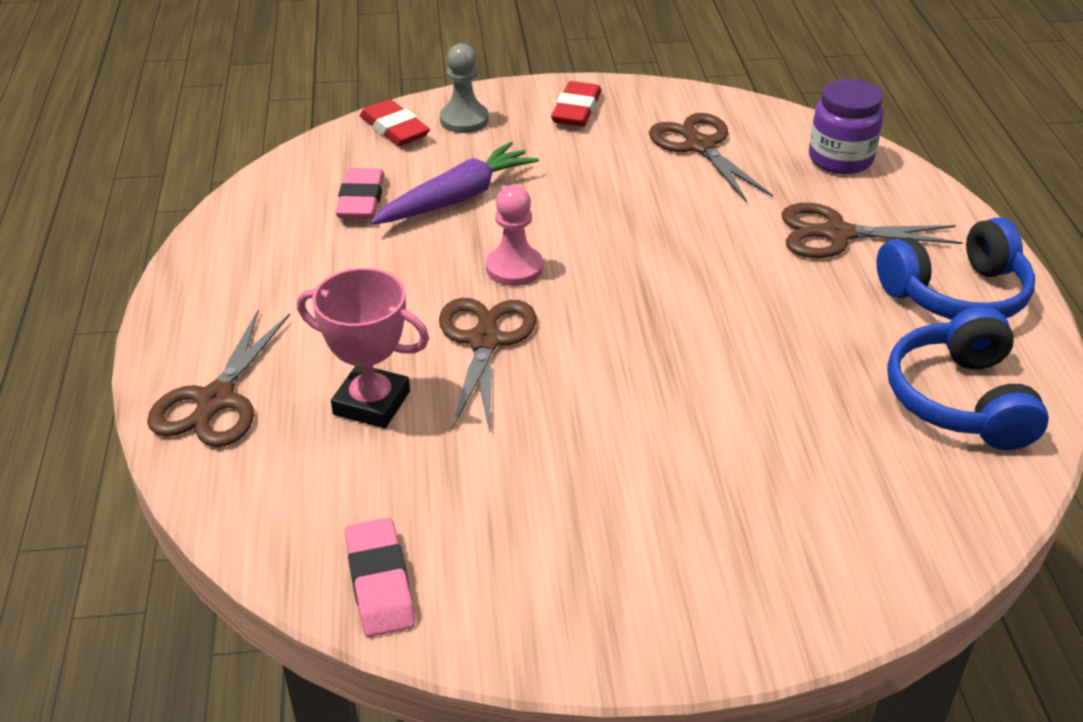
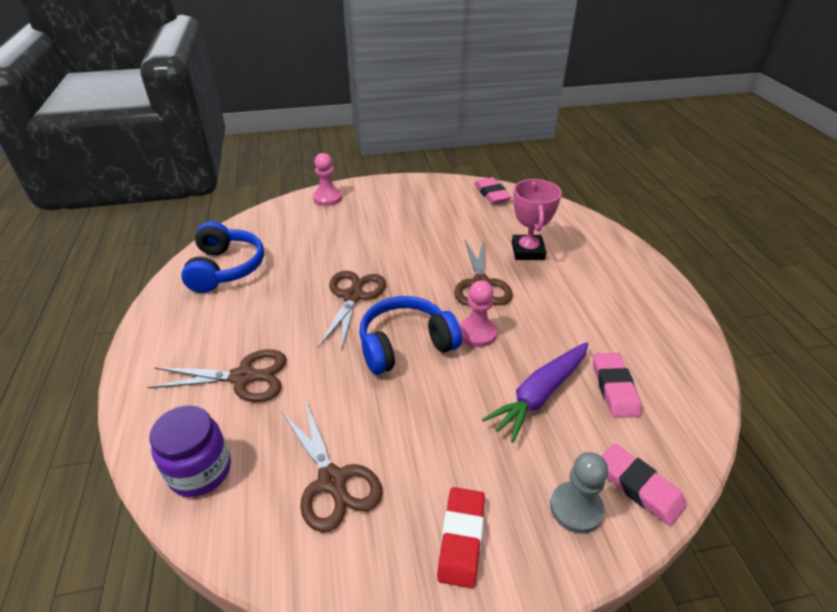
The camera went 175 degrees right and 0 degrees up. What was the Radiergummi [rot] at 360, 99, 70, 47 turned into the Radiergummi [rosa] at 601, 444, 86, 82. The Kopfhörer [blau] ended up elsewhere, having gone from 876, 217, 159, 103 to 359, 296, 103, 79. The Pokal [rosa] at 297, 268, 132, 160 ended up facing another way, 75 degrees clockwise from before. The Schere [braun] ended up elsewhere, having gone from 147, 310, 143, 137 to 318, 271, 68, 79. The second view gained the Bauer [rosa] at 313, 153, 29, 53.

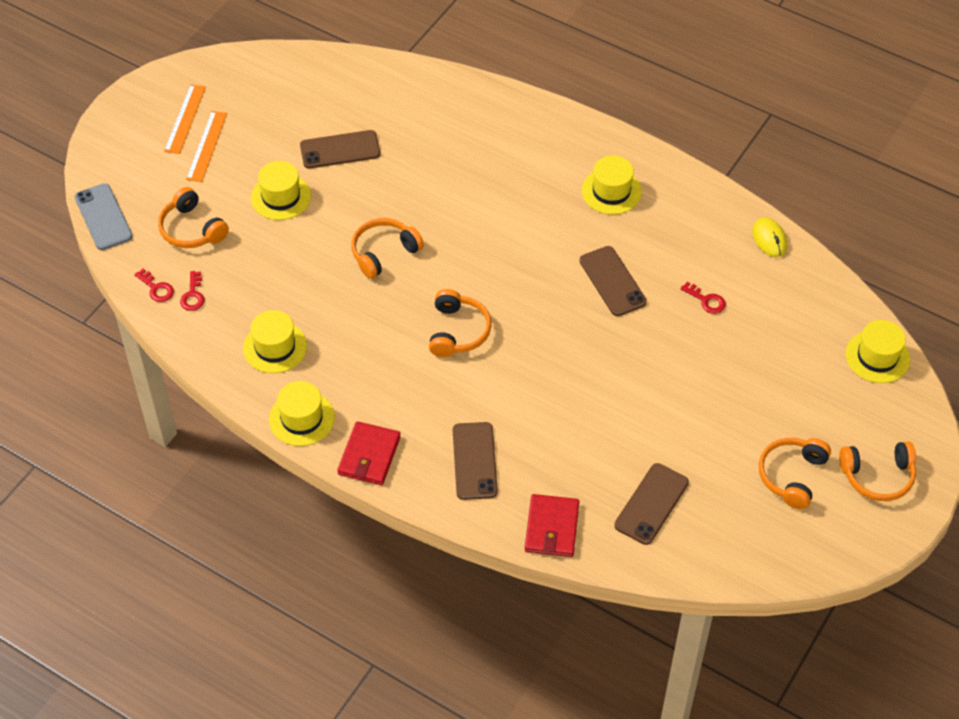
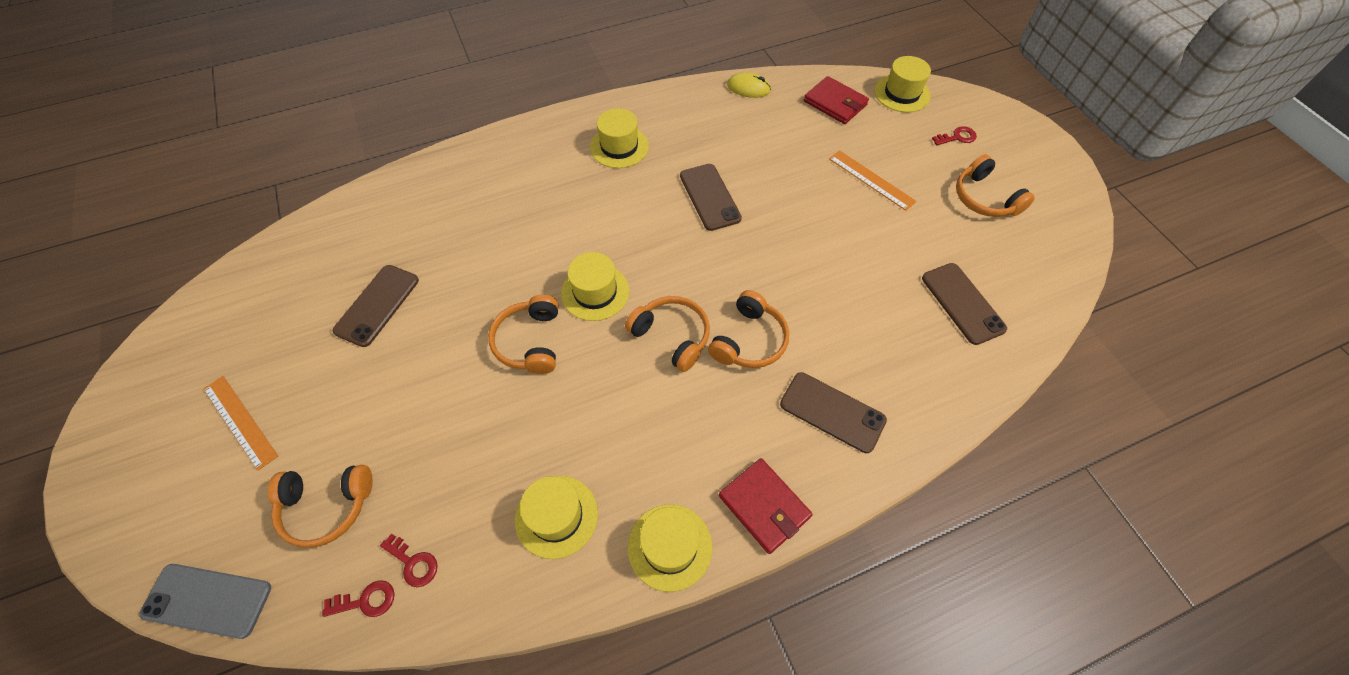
The camera went 55 degrees left and 5 degrees up. The Lineal [orange] ended up elsewhere, having gone from 164, 84, 42, 70 to 829, 150, 87, 61. The Hut [gelb] ended up elsewhere, having gone from 251, 161, 60, 59 to 561, 252, 68, 69. The Handy [braun] at 580, 246, 67, 70 ended up facing another way, 60 degrees clockwise from before. The Schlüssel [rot] ended up elsewhere, having gone from 680, 282, 46, 32 to 932, 126, 45, 19. The Kopfhörer [orange] ended up elsewhere, having gone from 839, 441, 77, 60 to 708, 290, 81, 78. The Geldbörse [rot] ended up elsewhere, having gone from 525, 494, 55, 63 to 804, 76, 65, 48.

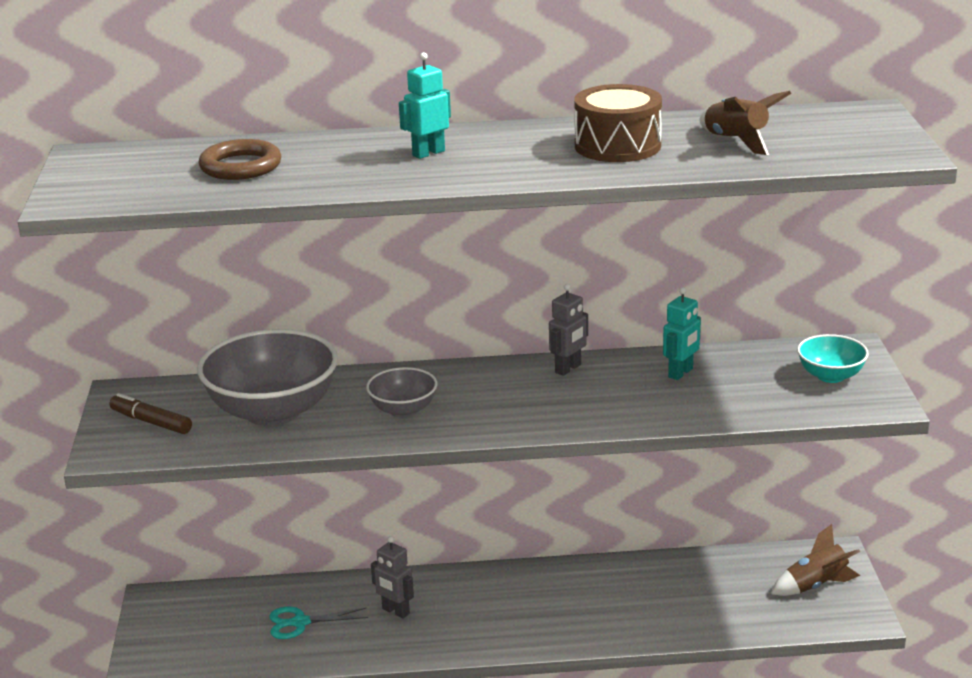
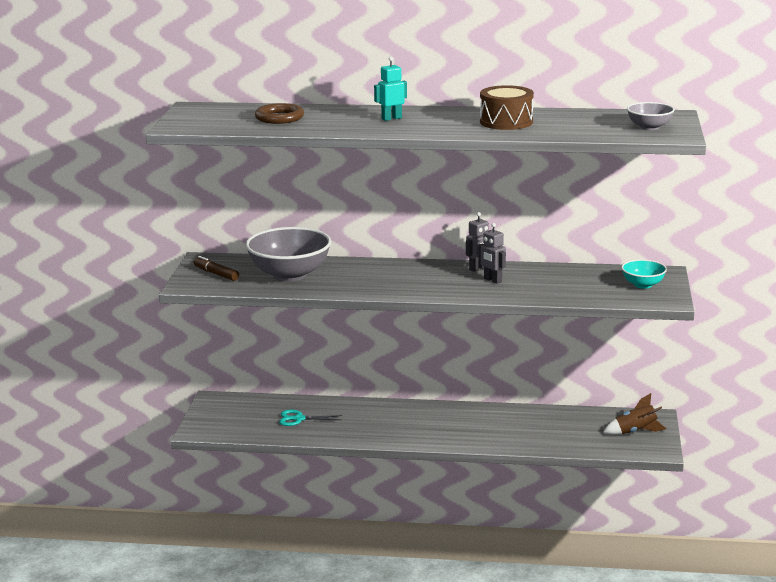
The camera went 10 degrees right and 5 degrees down. The second view lost the Rakete [braun] at 700, 91, 91, 64. The second view lost the Roboter [türkis] at 663, 287, 38, 93. The Schüssel [grau] ended up elsewhere, having gone from 366, 367, 71, 50 to 627, 102, 48, 28. The Roboter [grau] ended up elsewhere, having gone from 371, 536, 43, 83 to 479, 223, 27, 61.

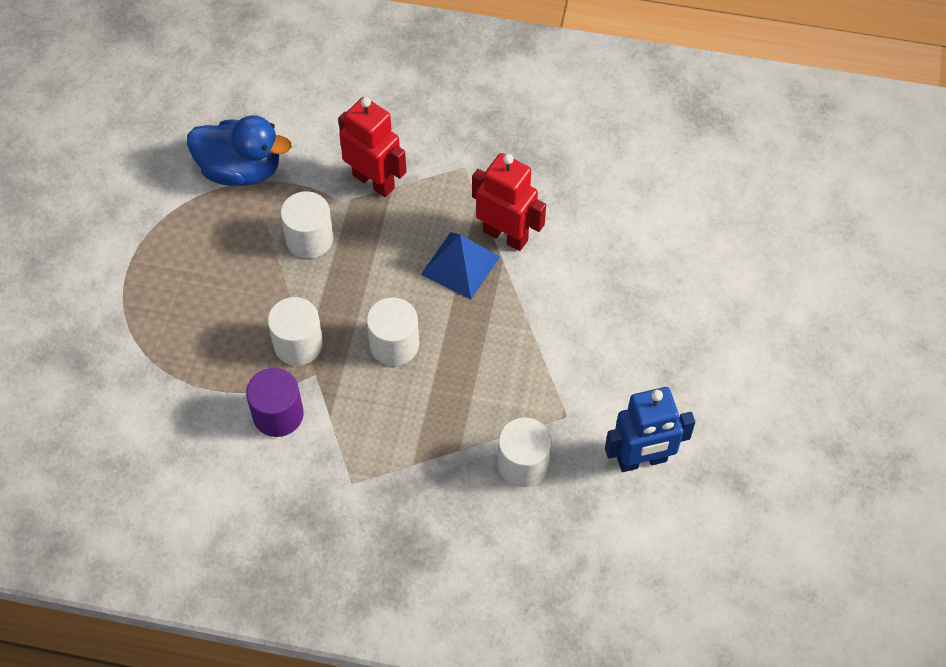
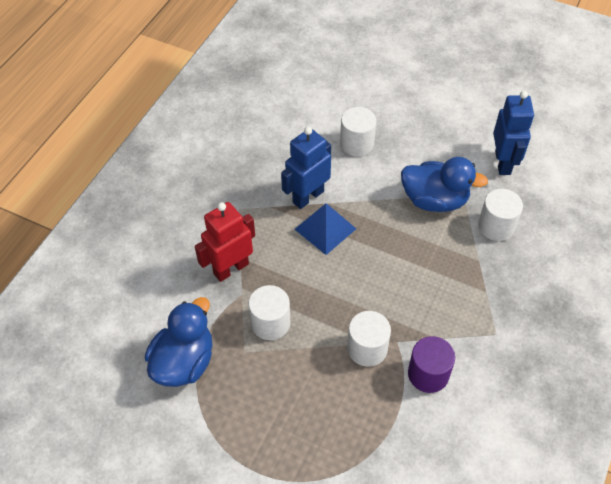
The camera went 75 degrees left and 5 degrees down. What was the Roboter [rot] at 472, 153, 74, 98 turned into the Roboter [blau] at 281, 127, 50, 82. The Vollzylinder [weiß] ended up elsewhere, having gone from 367, 297, 52, 69 to 340, 107, 36, 49. The second view gained the Ente [blau] at 401, 157, 87, 55.

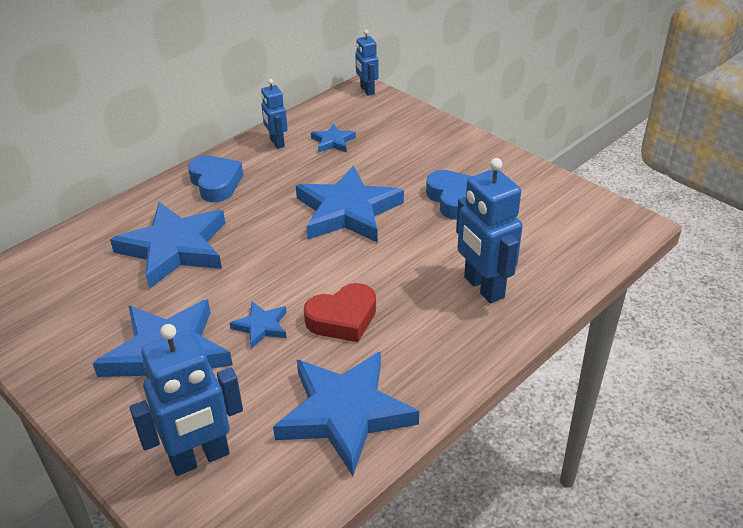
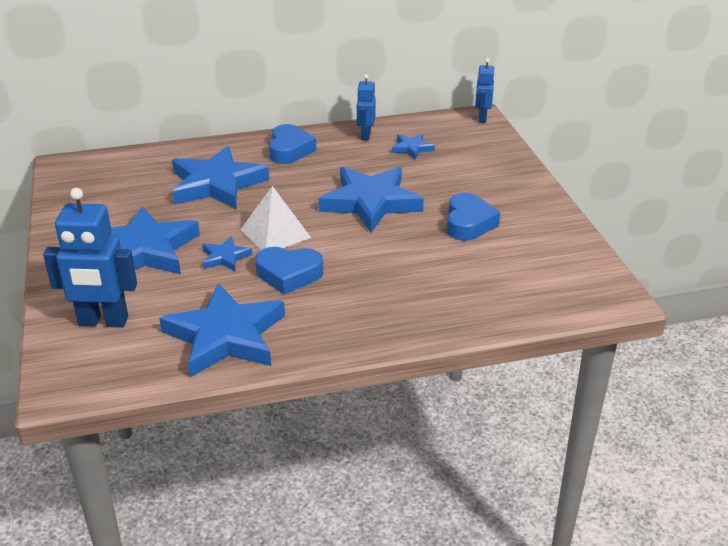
The camera went 30 degrees right and 5 degrees down. The second view lost the Roboter [blau] at 456, 158, 67, 145. What was the Herz [rot] at 304, 283, 72, 59 turned into the Herz [blau] at 255, 247, 68, 47. The second view gained the Pyramide [weiß] at 240, 186, 71, 64.

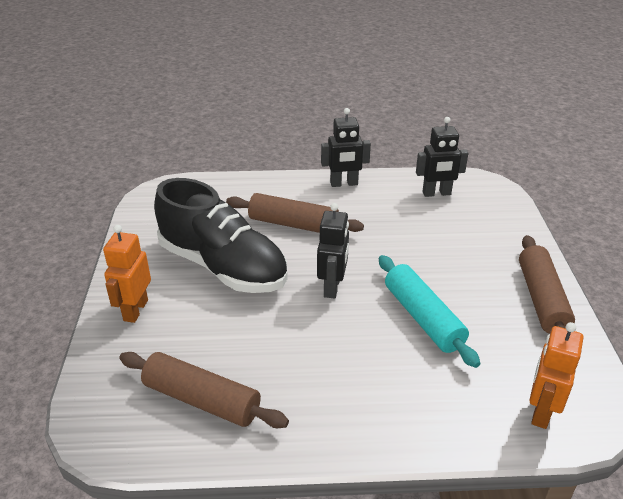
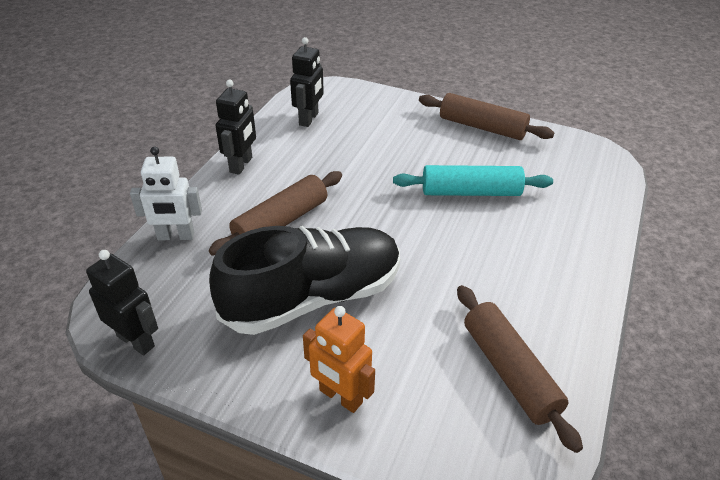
The camera went 65 degrees left and 5 degrees up. The Roboter [schwarz] ended up elsewhere, having gone from 317, 203, 32, 96 to 86, 250, 72, 105. The second view lost the Roboter [orange] at 529, 322, 54, 107. The Nudelholz [braun] at 119, 352, 170, 76 ended up facing another way, 75 degrees counterclockwise from before. The second view gained the Roboter [weiß] at 130, 146, 72, 94.

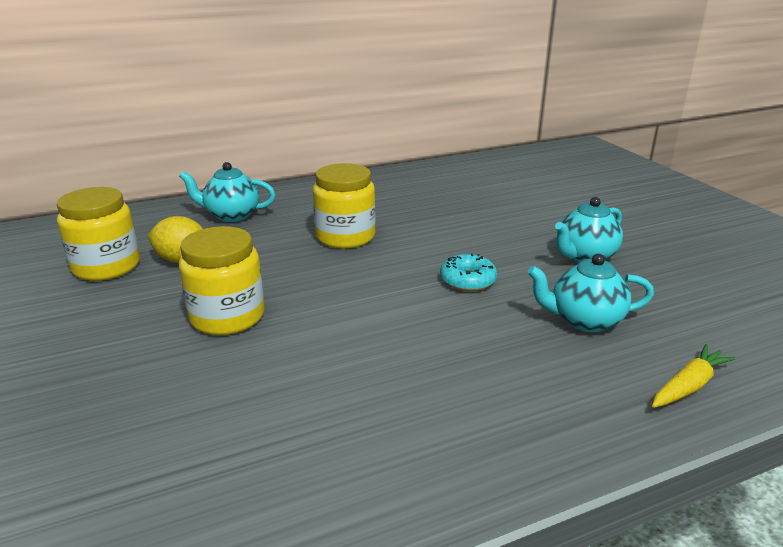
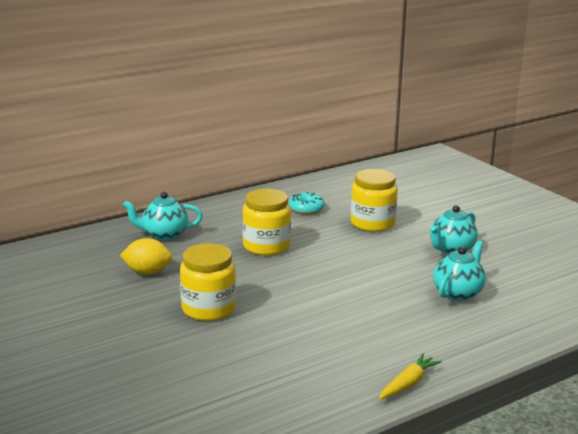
The camera went 10 degrees left and 5 degrees down. The Einmachglas [gelb] ended up elsewhere, having gone from 57, 187, 83, 94 to 350, 169, 48, 63. The Donut [türkis] ended up elsewhere, having gone from 440, 253, 57, 38 to 289, 192, 36, 22. The Teekanne [türkis] at 528, 254, 126, 78 ended up facing another way, 135 degrees clockwise from before. The Karotte [gelb] ended up elsewhere, having gone from 652, 344, 84, 64 to 379, 353, 63, 46.

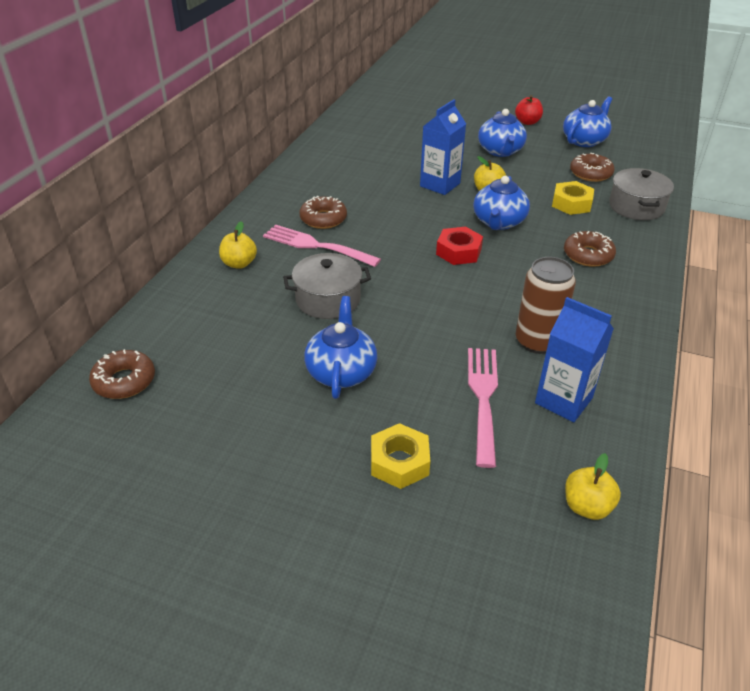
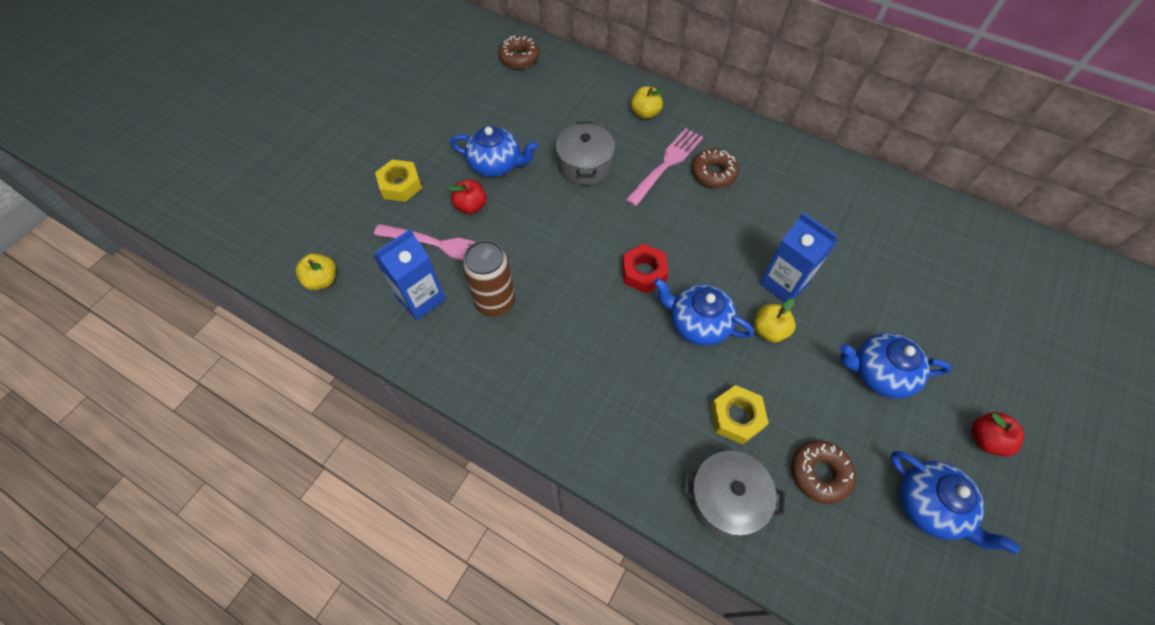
The camera went 100 degrees right and 20 degrees up. The second view lost the Donut [braun] at 564, 231, 52, 36. The second view gained the Apfel [rot] at 448, 180, 39, 34.

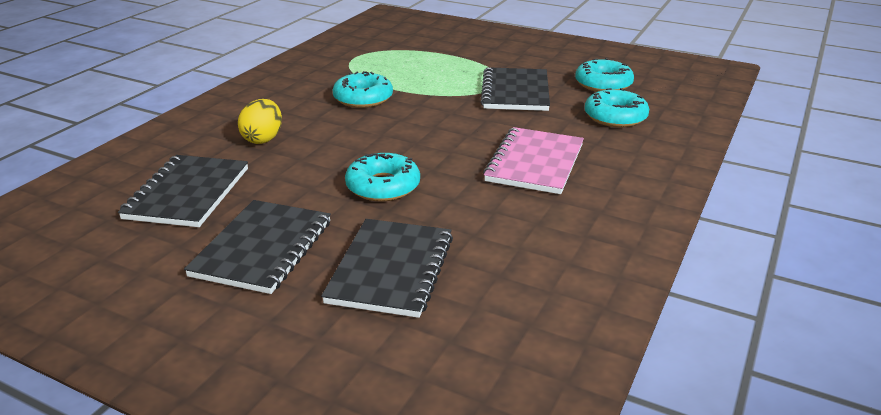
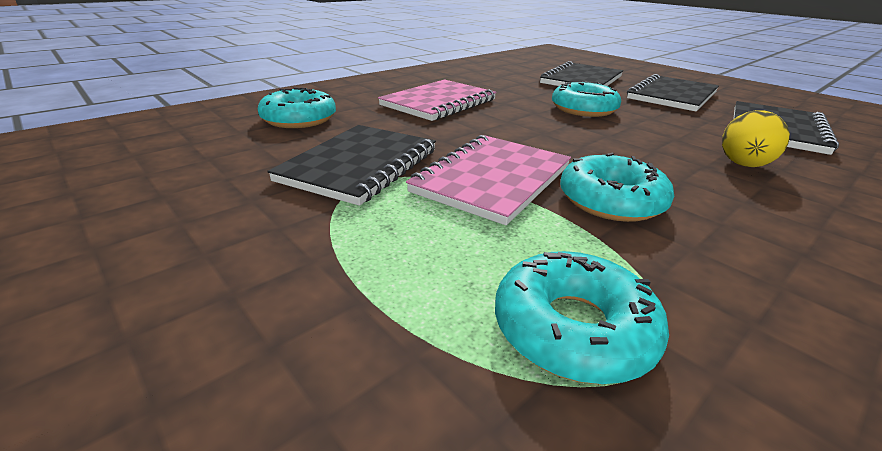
The camera went 160 degrees left and 0 degrees up. The Donut [türkis] ended up elsewhere, having gone from 575, 58, 59, 34 to 495, 251, 174, 133. The second view gained the Notizbuch [rosa] at 406, 135, 165, 90.

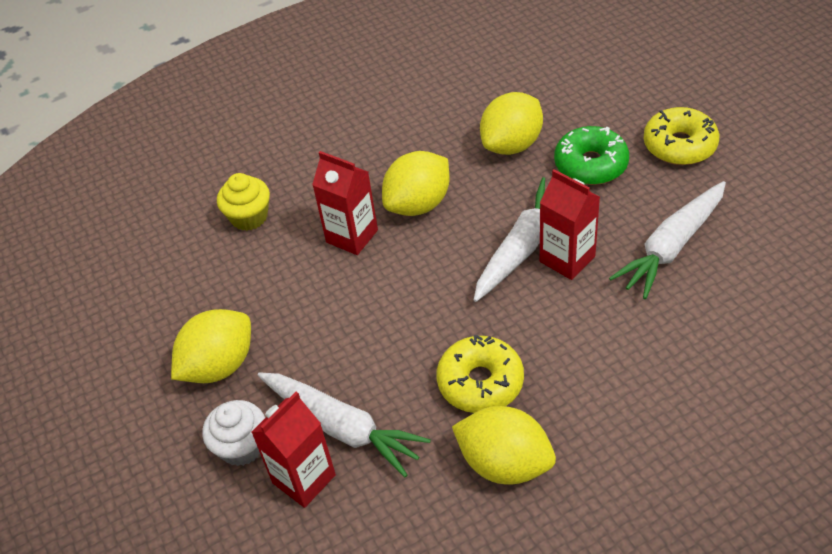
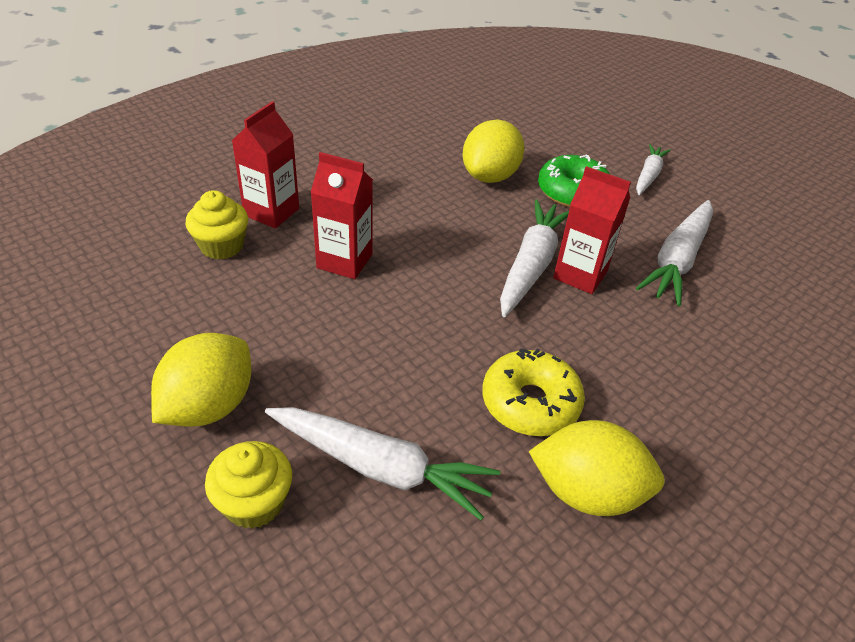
The camera went 20 degrees left and 5 degrees down. Where the Donut [gelb] stood at 644, 107, 75, 58, the Karotte [weiß] came to stand at 636, 144, 35, 51. The second view lost the Zitrone [gelb] at 382, 151, 68, 65. The Getränkekarton [rot] ended up elsewhere, having gone from 251, 392, 85, 116 to 232, 101, 67, 128. What was the Muffin [weiß] at 203, 400, 62, 66 turned into the Muffin [gelb] at 205, 441, 87, 88.

